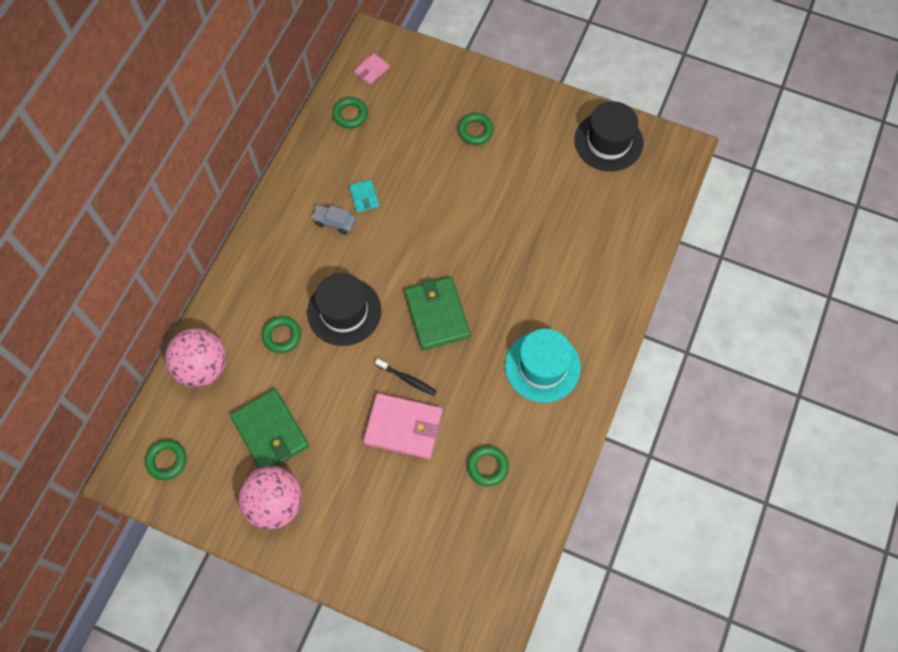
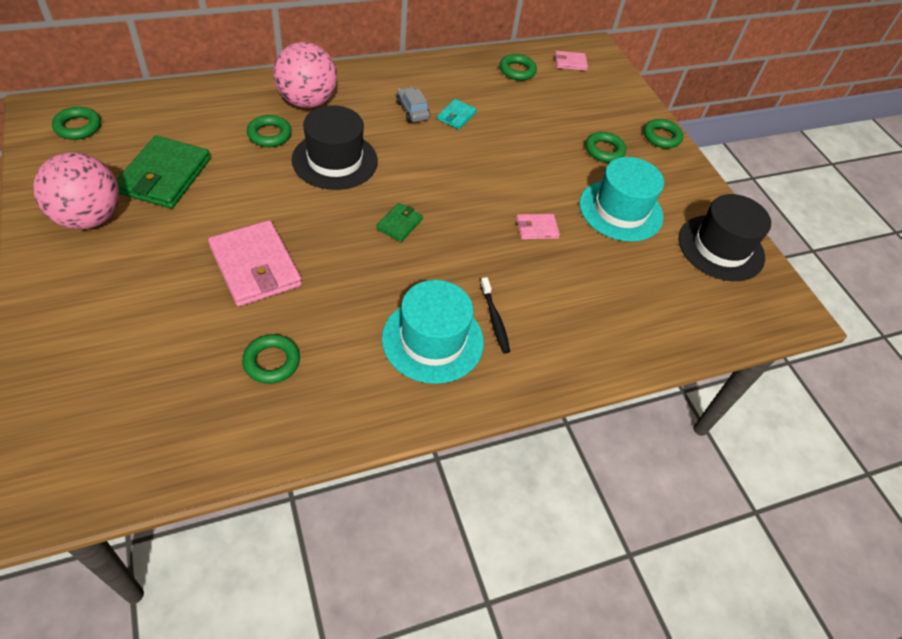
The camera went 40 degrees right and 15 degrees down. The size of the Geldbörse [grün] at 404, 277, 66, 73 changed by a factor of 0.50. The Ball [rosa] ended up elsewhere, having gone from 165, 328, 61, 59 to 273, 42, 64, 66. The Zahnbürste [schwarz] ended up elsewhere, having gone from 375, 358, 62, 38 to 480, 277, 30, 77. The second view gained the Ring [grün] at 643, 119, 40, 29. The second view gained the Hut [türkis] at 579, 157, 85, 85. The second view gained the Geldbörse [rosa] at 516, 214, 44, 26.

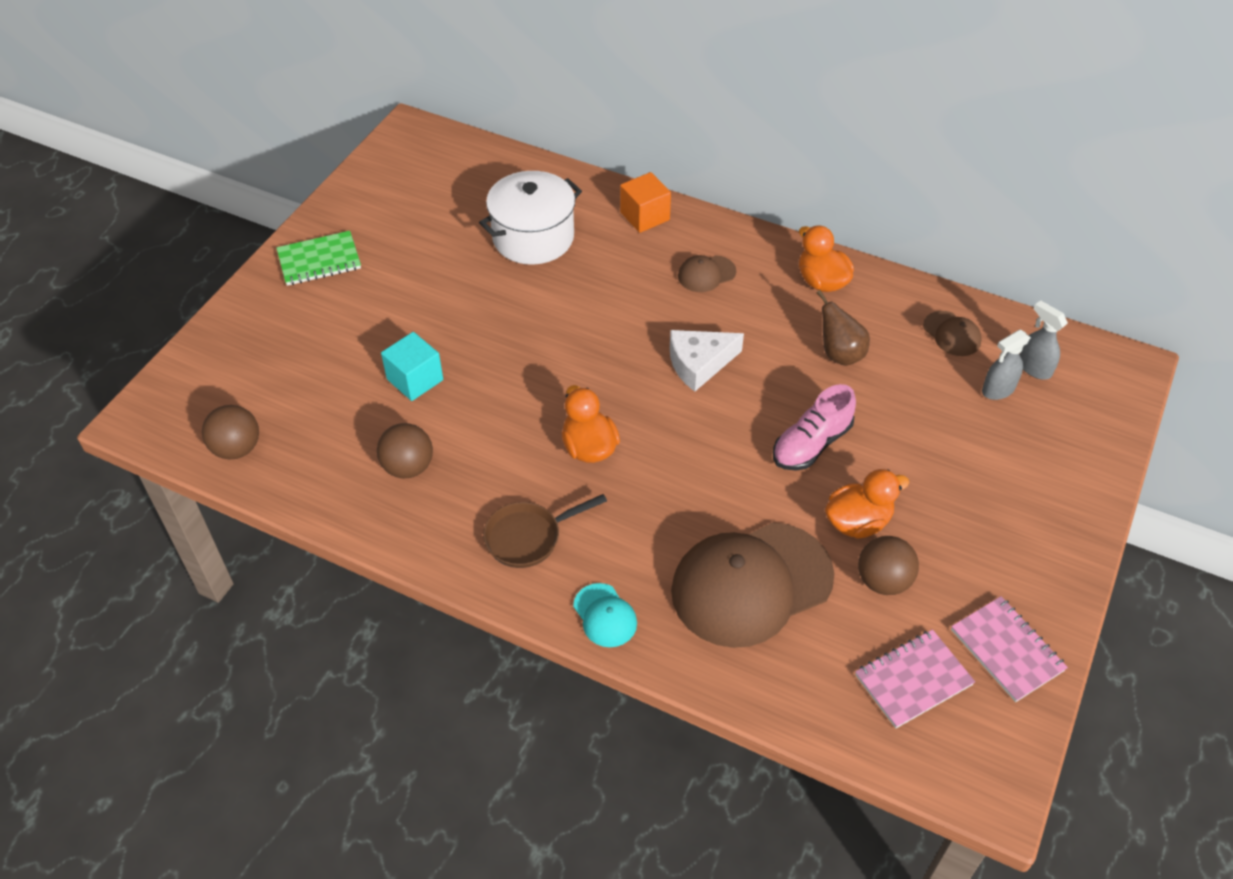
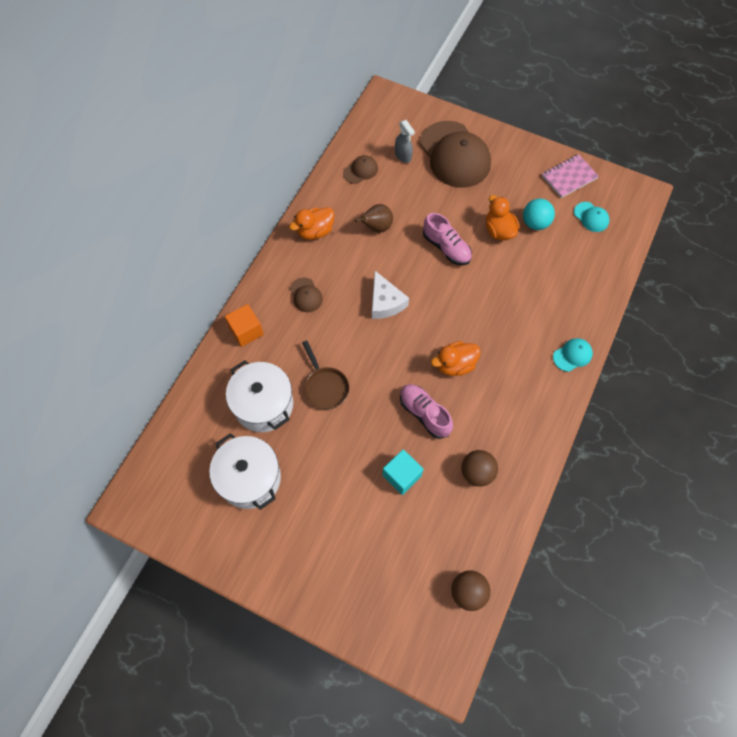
The camera went 90 degrees left and 15 degrees up. The second view lost the Notizbuch [grün] at 276, 231, 85, 55. The second view lost the Sprühflasche [grau] at 1019, 300, 49, 80. The Pfanne [braun] ended up elsewhere, having gone from 483, 494, 124, 74 to 302, 340, 47, 69. The Kappe [braun] ended up elsewhere, having gone from 671, 522, 163, 126 to 420, 121, 71, 67. What was the Ball [braun] at 858, 536, 61, 59 turned into the Ball [türkis] at 523, 199, 32, 31. Where the Notizbuch [rosa] stood at 855, 629, 120, 99, the Kappe [türkis] came to stand at 574, 202, 36, 30. The second view gained the Schuh [rosa] at 400, 384, 53, 55. The second view gained the Kochtopf [weiß] at 209, 433, 72, 77.

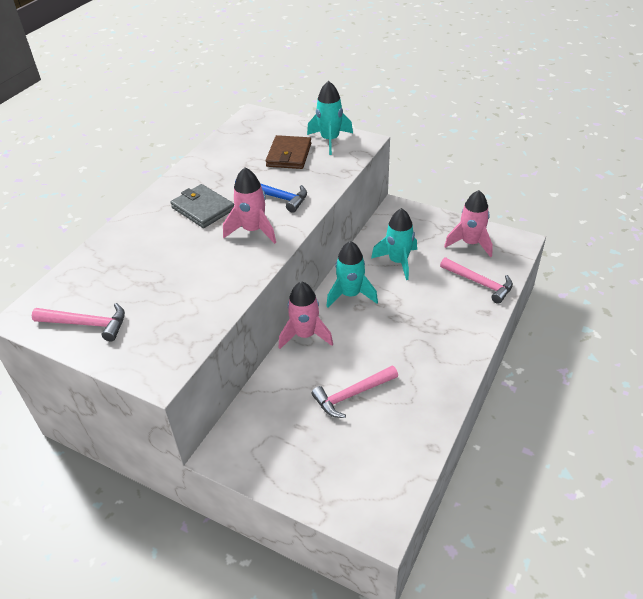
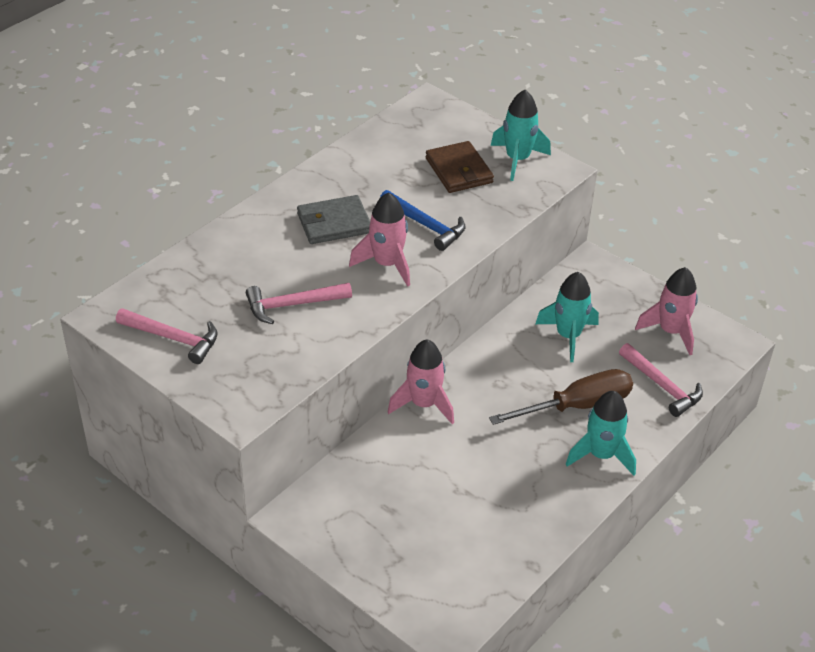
The camera went 10 degrees right and 0 degrees up. The Geldbörse [braun] at 266, 135, 45, 34 ended up facing another way, 45 degrees counterclockwise from before. The Geldbörse [grau] at 170, 184, 64, 44 ended up facing another way, 75 degrees counterclockwise from before. The Rakete [türkis] ended up elsewhere, having gone from 326, 241, 52, 67 to 566, 391, 70, 85. The Hammer [rosa] ended up elsewhere, having gone from 311, 366, 87, 52 to 246, 283, 106, 41. The second view gained the Schraubenzieher [braun] at 489, 369, 144, 56.

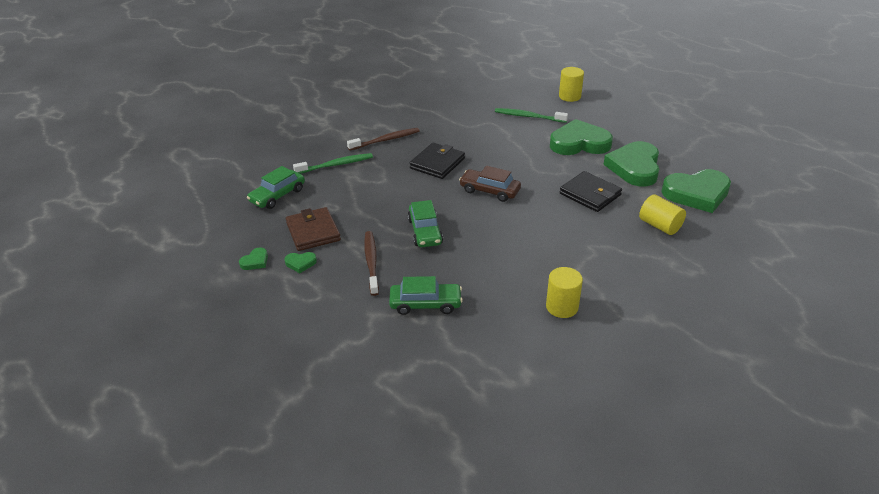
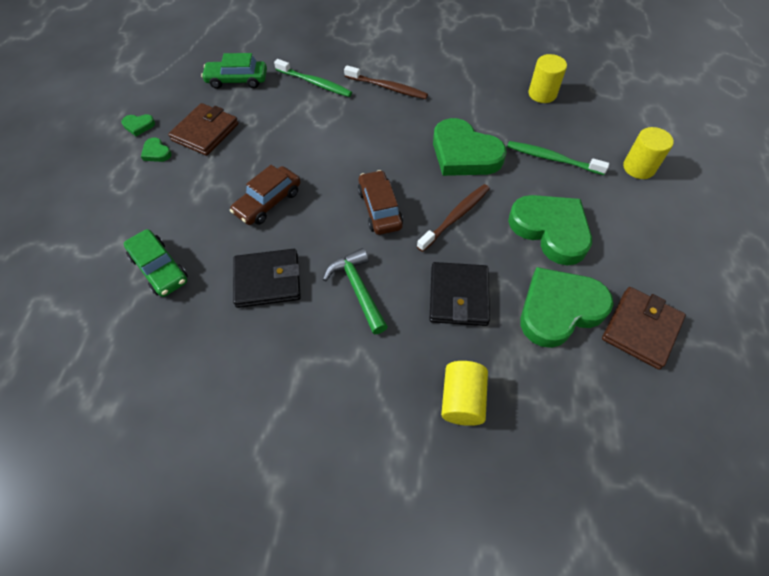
The camera went 50 degrees right and 20 degrees up. The Zahnbürste [grün] at 495, 108, 73, 15 ended up facing another way, 45 degrees counterclockwise from before. The Geldbörse [schwarz] ended up elsewhere, having gone from 410, 143, 55, 36 to 233, 249, 68, 59. The Herz [grün] ended up elsewhere, having gone from 661, 169, 70, 44 to 433, 118, 73, 58. What was the Auto [grün] at 408, 200, 35, 47 turned into the Auto [braun] at 230, 165, 71, 60. The Zahnbürste [braun] ended up elsewhere, having gone from 364, 231, 15, 65 to 417, 184, 73, 68. The Vollzylinder [gelb] ended up elsewhere, having gone from 546, 267, 37, 51 to 529, 54, 38, 49. The second view gained the Hammer [grün] at 323, 248, 65, 86. The second view gained the Geldbörse [braun] at 602, 287, 84, 83.

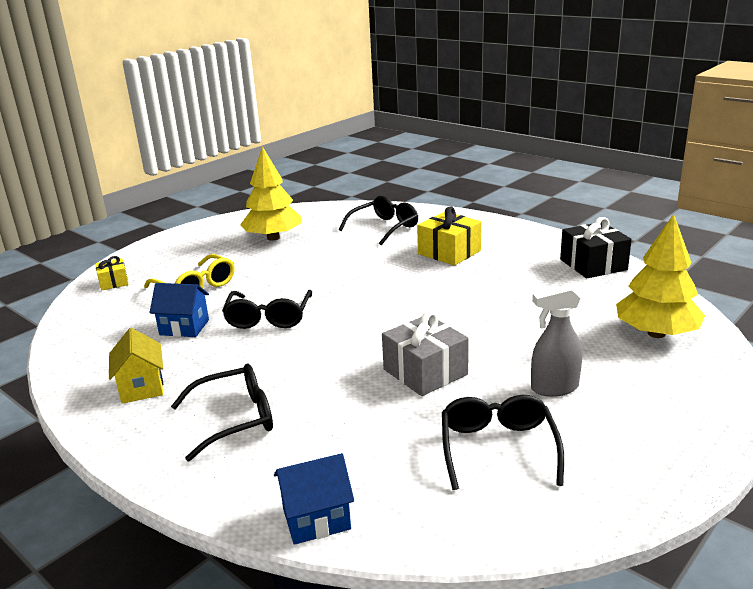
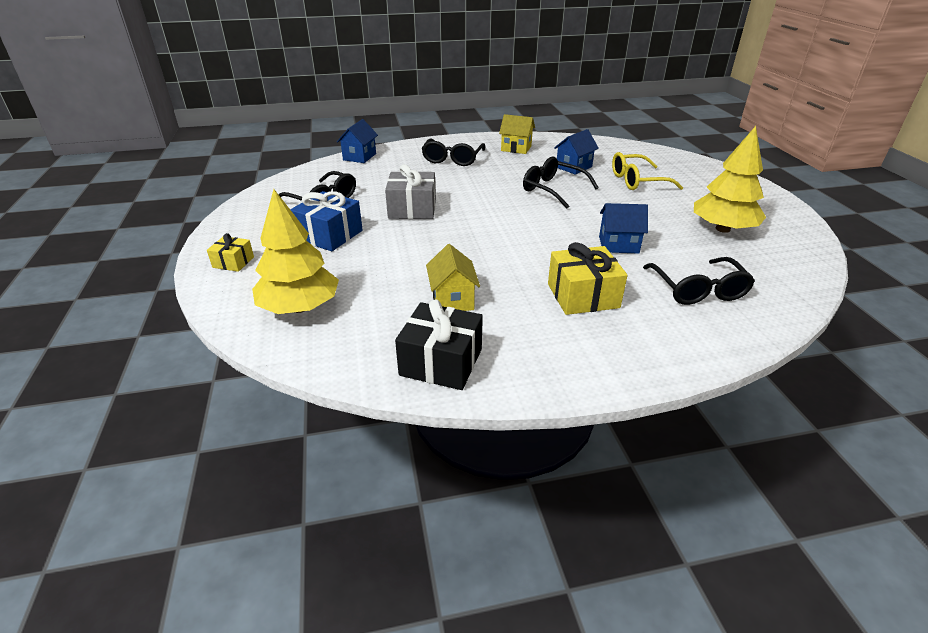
The camera went 125 degrees right and 10 degrees up. The Geschenk [gelb] ended up elsewhere, having gone from 95, 256, 34, 35 to 207, 233, 47, 39. Where the Sprühflasche [grau] stood at 531, 285, 51, 112, the Geschenk [blau] came to stand at 290, 191, 73, 60. The second view gained the Haus [blau] at 599, 203, 49, 51. The second view gained the Haus [gelb] at 426, 244, 54, 67.

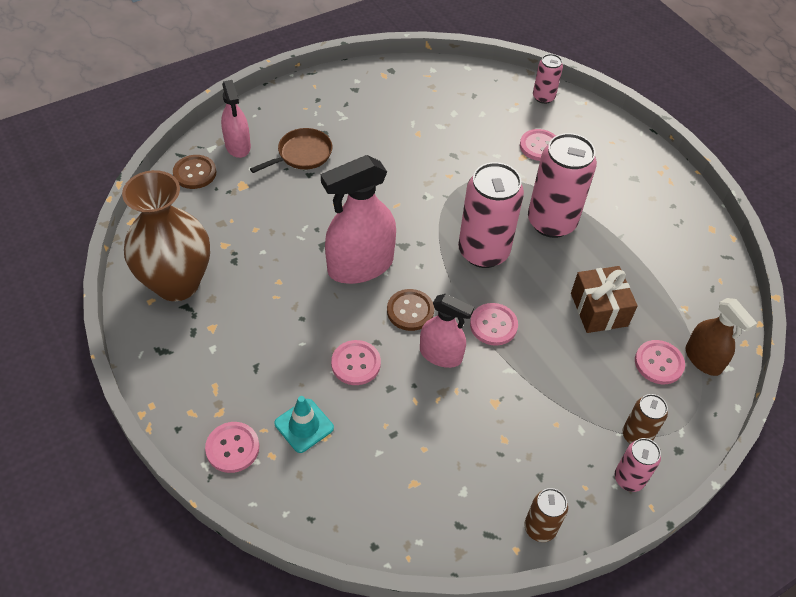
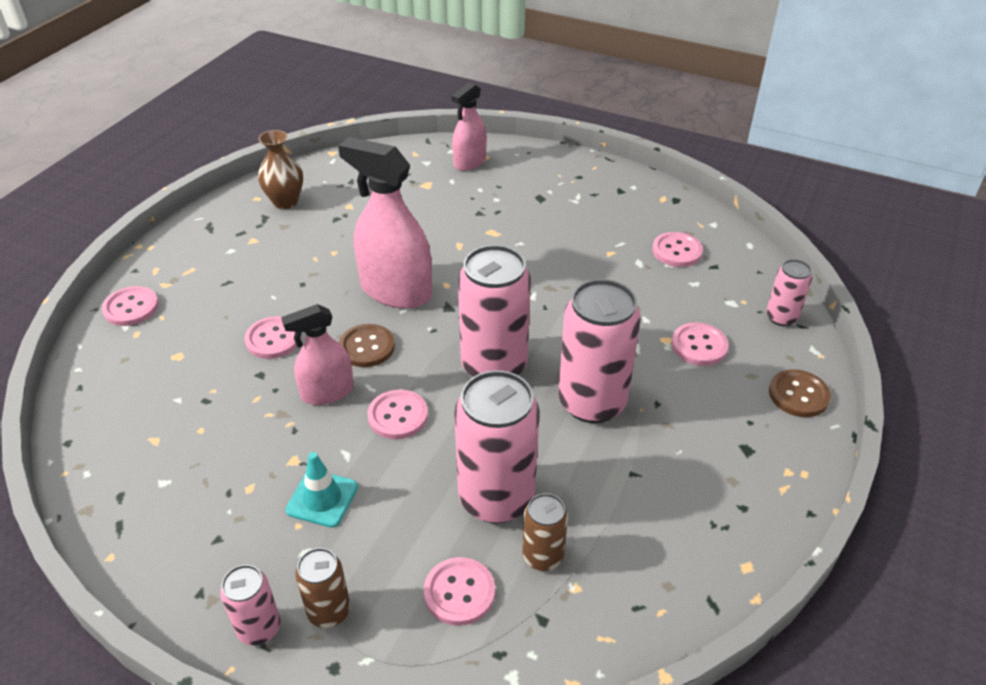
The camera went 60 degrees right and 10 degrees down. The second view lost the Pfanne [braun] at 250, 128, 82, 45. The Knopf [braun] ended up elsewhere, having gone from 173, 155, 43, 34 to 769, 369, 62, 48. The size of the Vase [braun] at 122, 170, 88, 131 changed by a factor of 0.55. Where the Geschenk [braun] stood at 571, 266, 67, 67, the Dose [rosa] came to stand at 454, 370, 85, 154. The Sprühflasche [rosa] at 420, 294, 54, 74 ended up facing another way, 75 degrees clockwise from before. The second view lost the Sprühflasche [braun] at 686, 298, 71, 78. The Leitkegel [türkis] ended up elsewhere, having gone from 274, 396, 60, 57 to 286, 452, 72, 76. The Dose [braun] ended up elsewhere, having gone from 525, 488, 43, 54 to 522, 493, 46, 78. The second view gained the Knopf [rosa] at 652, 232, 51, 35.

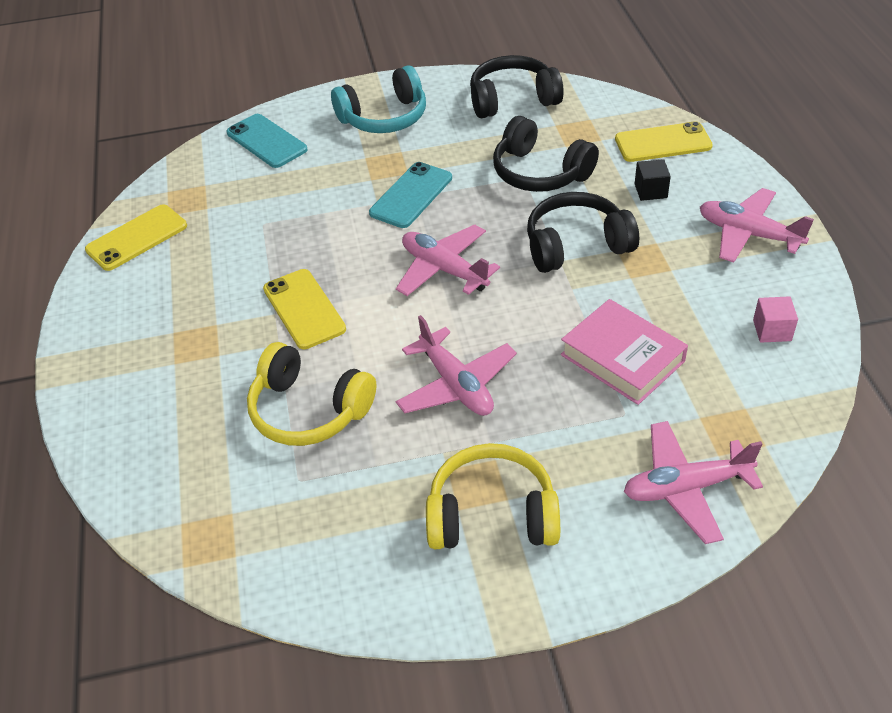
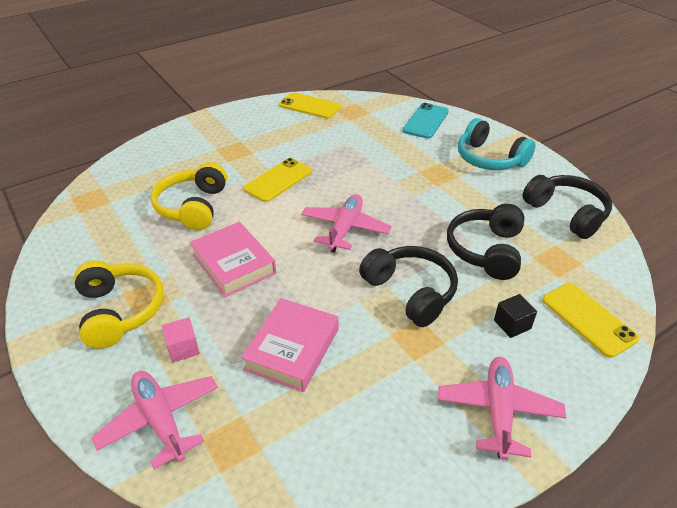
The camera went 65 degrees right and 5 degrees down. The second view lost the Handy [türkis] at 369, 162, 83, 66. The Kubus [rosa] ended up elsewhere, having gone from 753, 296, 45, 47 to 162, 317, 38, 46. Where the Flugzeug [rosa] stood at 396, 315, 121, 101, the Buch [rosa] came to stand at 190, 222, 86, 75.

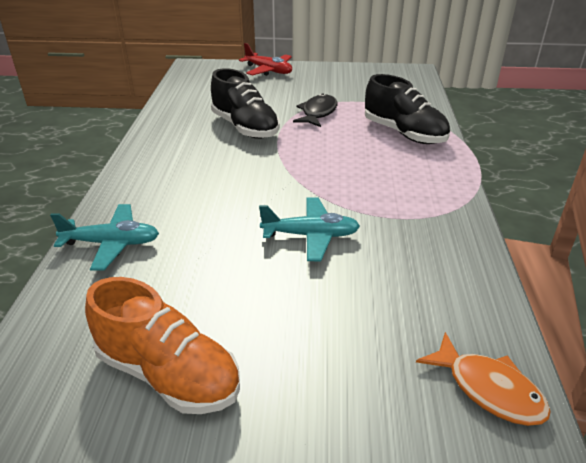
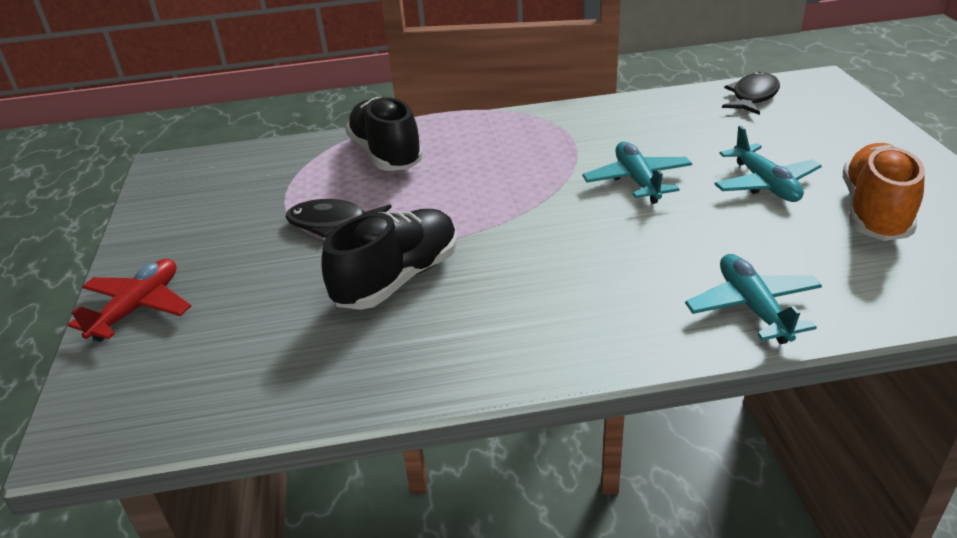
The camera went 100 degrees left and 0 degrees up. The Schuh [schwarz] at 365, 74, 85, 70 ended up facing another way, 60 degrees counterclockwise from before. What was the Fisch [orange] at 416, 332, 135, 94 turned into the Fisch [schwarz] at 722, 71, 58, 44. The second view gained the Flugzeug [türkis] at 715, 125, 107, 77.

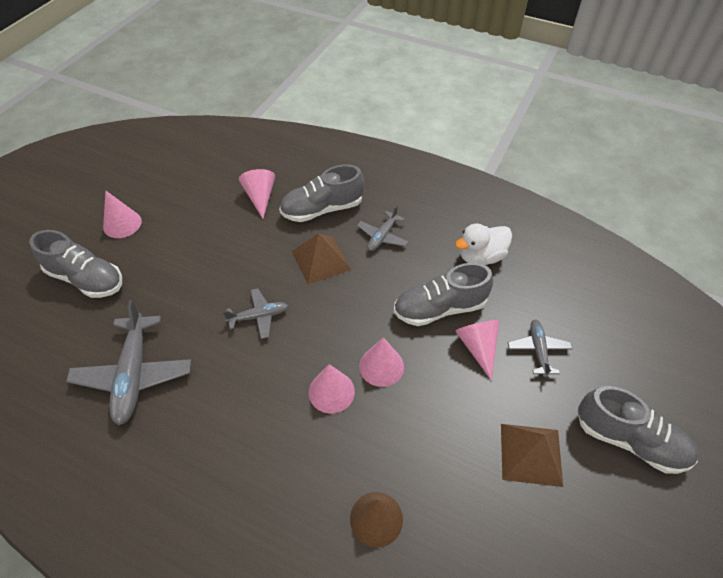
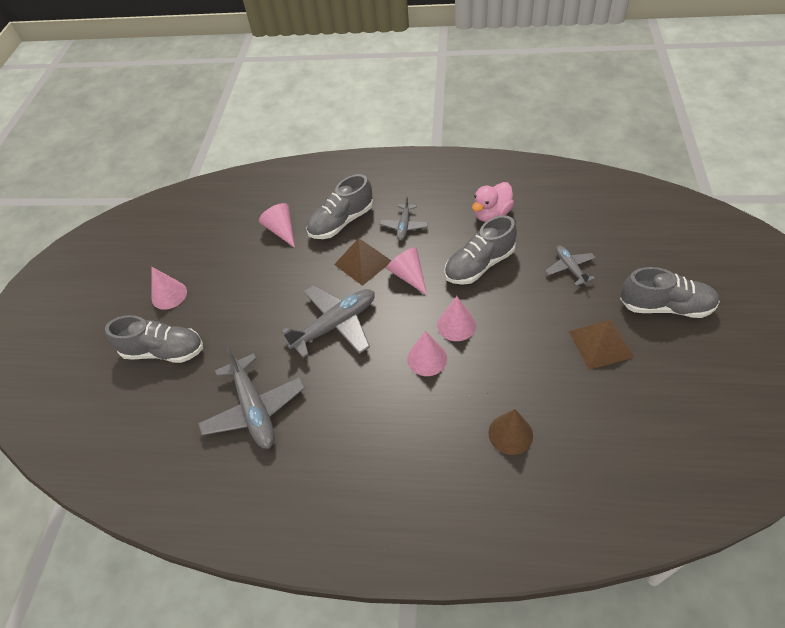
The camera went 15 degrees left and 0 degrees up. What was the Ente [weiß] at 455, 224, 57, 41 turned into the Ente [rosa] at 472, 182, 42, 40. The size of the Flugzeug [grau] at 223, 288, 65, 51 changed by a factor of 1.82. The Kegel [rosa] ended up elsewhere, having gone from 455, 320, 44, 61 to 386, 247, 41, 48.

